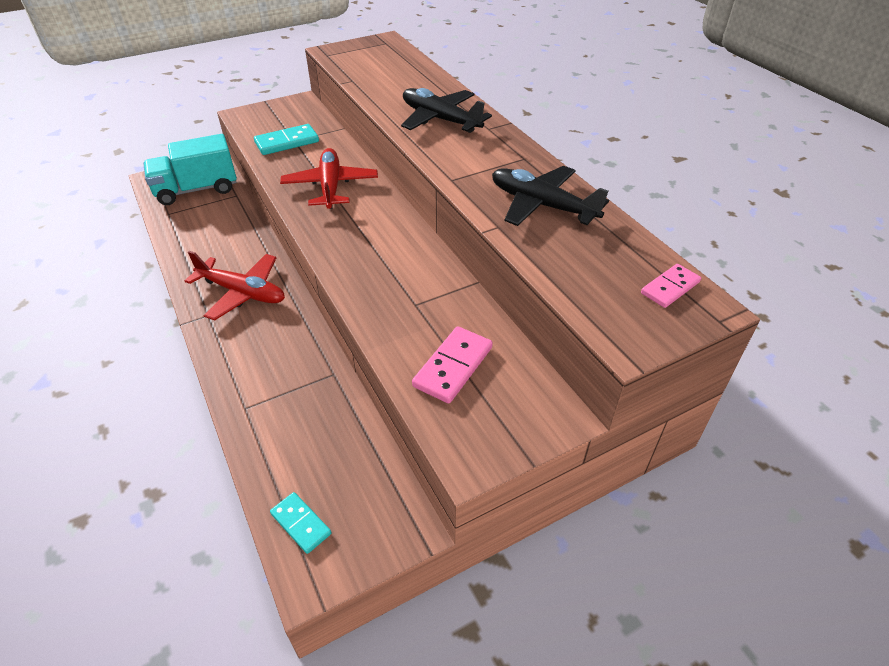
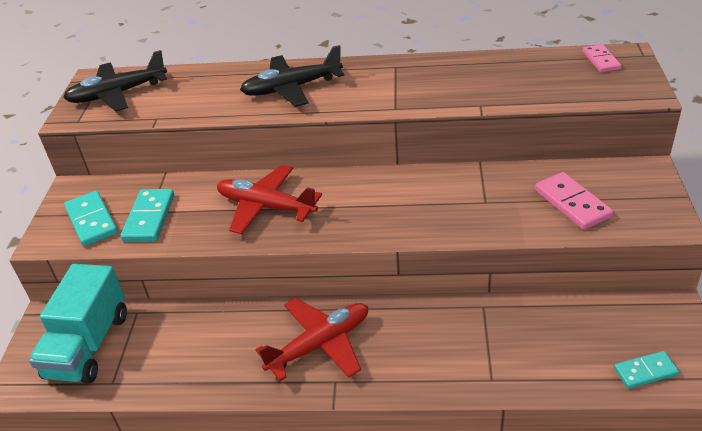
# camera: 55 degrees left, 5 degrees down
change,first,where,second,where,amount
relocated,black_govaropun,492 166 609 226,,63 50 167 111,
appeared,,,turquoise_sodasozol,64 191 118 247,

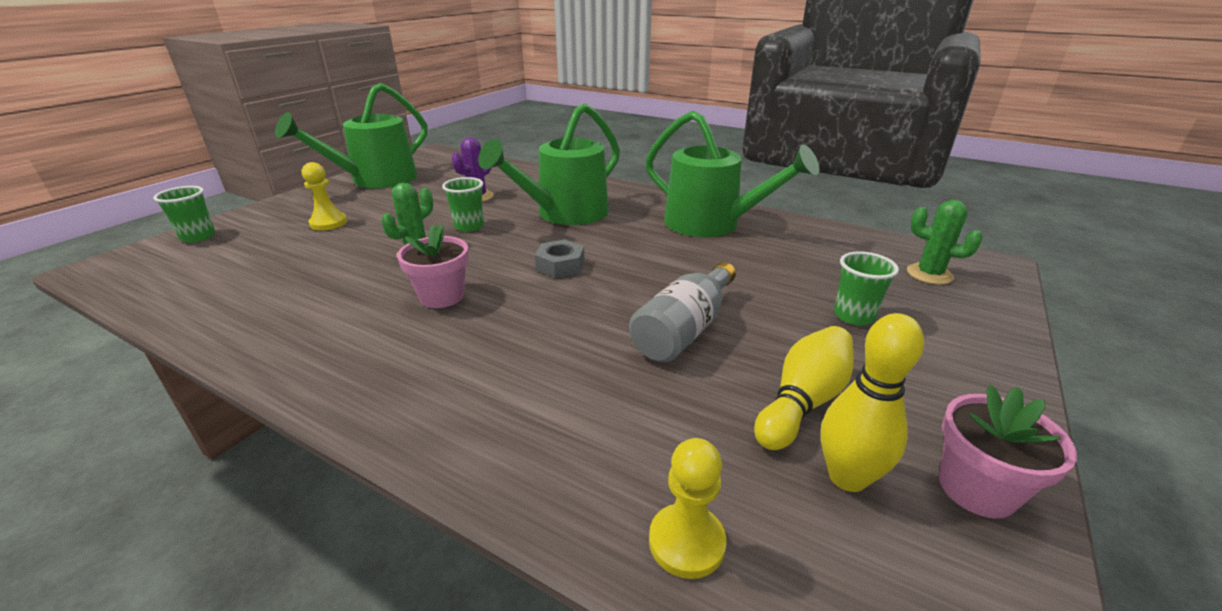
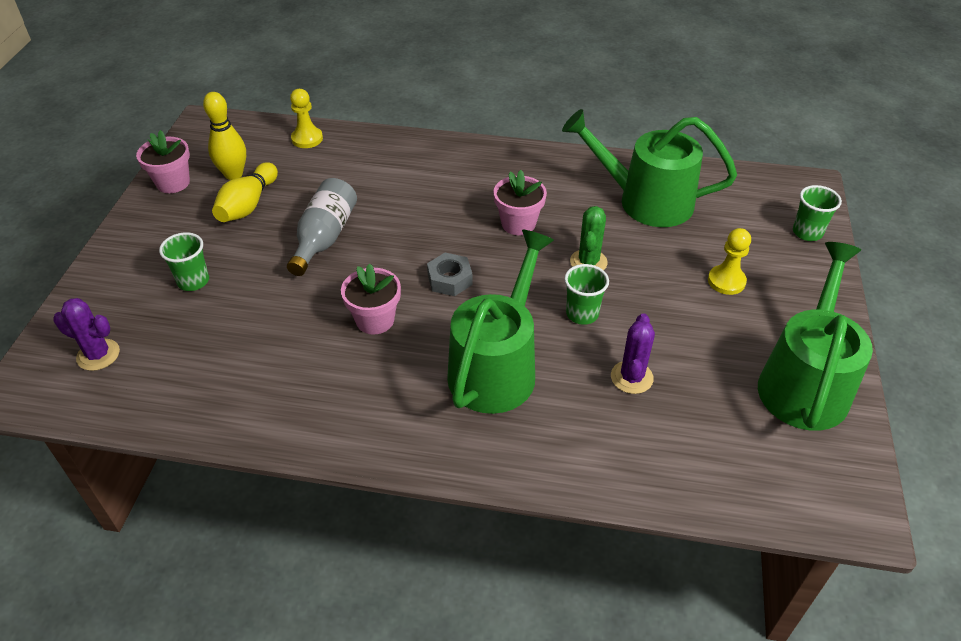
# camera: 160 degrees right, 15 degrees up
change,first,where,second,where,amount
relocated,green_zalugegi,645 111 819 237,,562 109 737 227,
colour,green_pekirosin,907 200 983 285,purple_pekirosin,53 298 120 371,
appeared,,,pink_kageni,341 263 401 335,

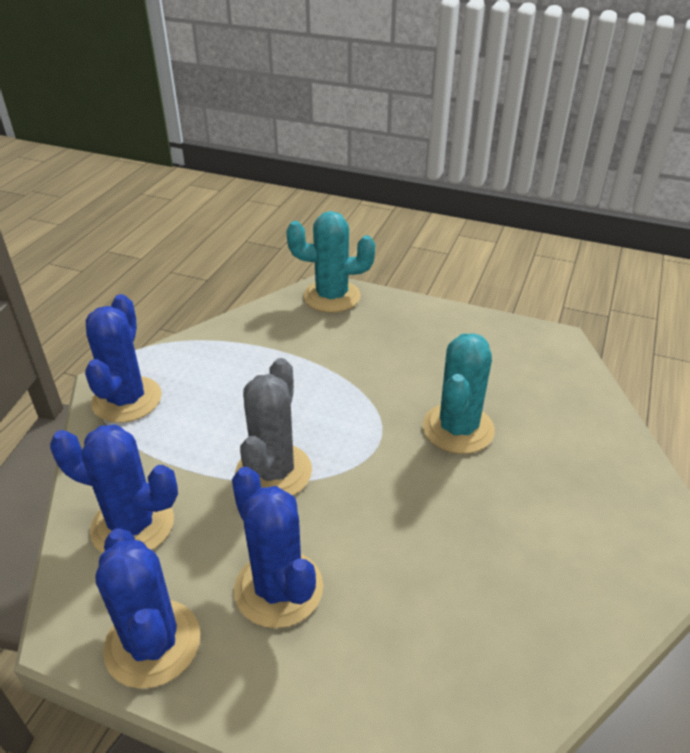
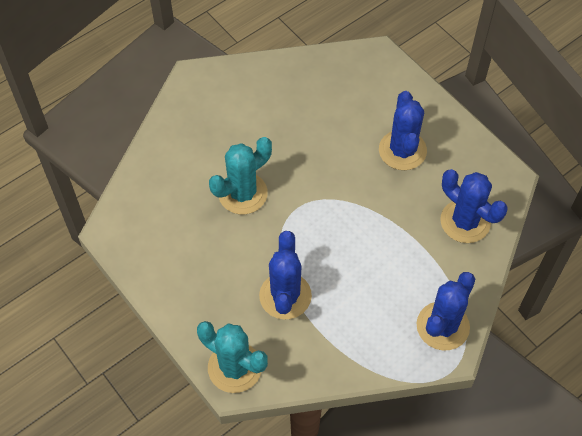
# camera: 150 degrees left, 20 degrees up
change,first,where,second,where,amount
missing,grey_pekirosin,235 358 312 496,,,
relocated,blue_pekirosin,95 528 200 689,,259 231 312 319,

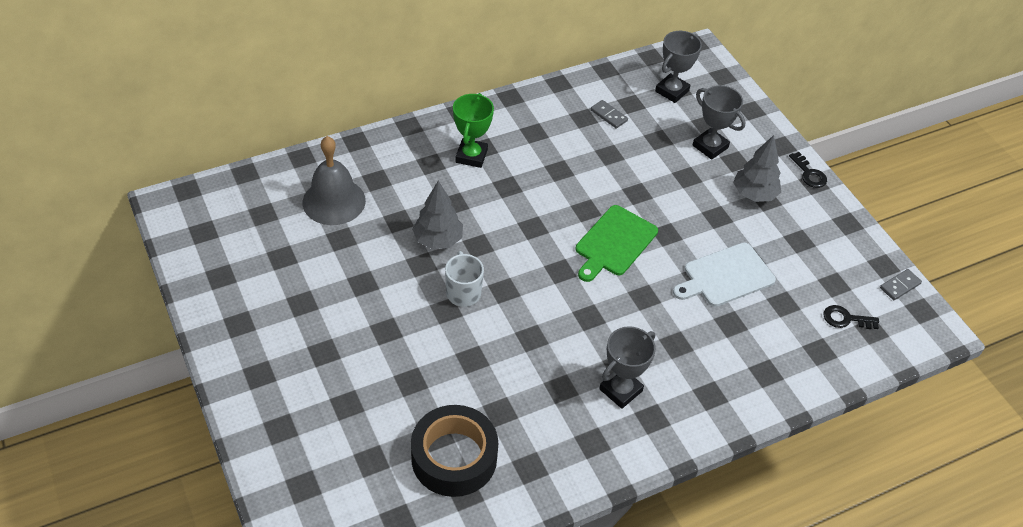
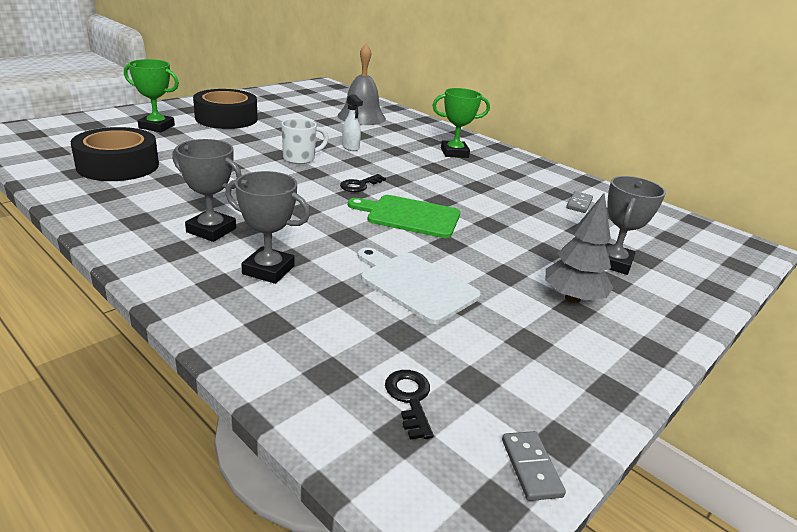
# camera: 70 degrees right, 20 degrees down
change,first,where,second,where,amount
relocated,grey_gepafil,655 31 702 103,,225 171 310 284,
relocated,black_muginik,789 152 827 188,,340 174 386 192,
exchanged,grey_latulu,412 181 463 250,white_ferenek,342 94 363 151,
spun,grey_sodasozol,880 269 922 300,,502 431 566 501,45 degrees clockwise
appeared,,,green_gepafil,124 59 179 132,
appeared,,,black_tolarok,193 89 258 129,

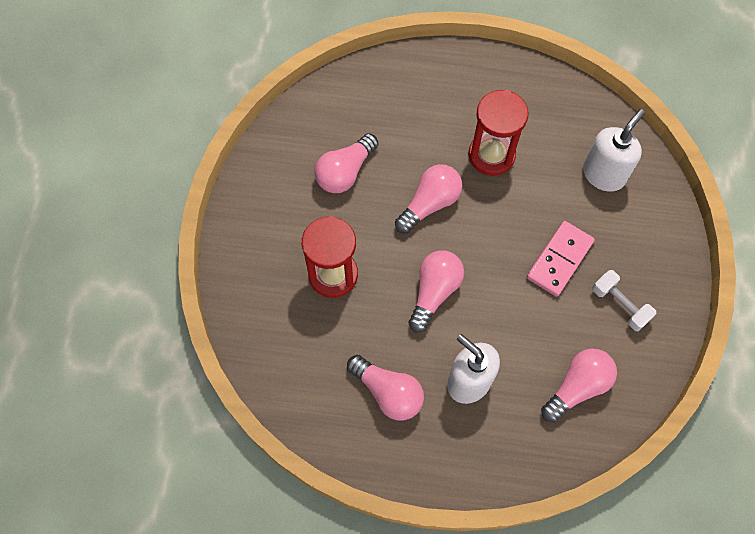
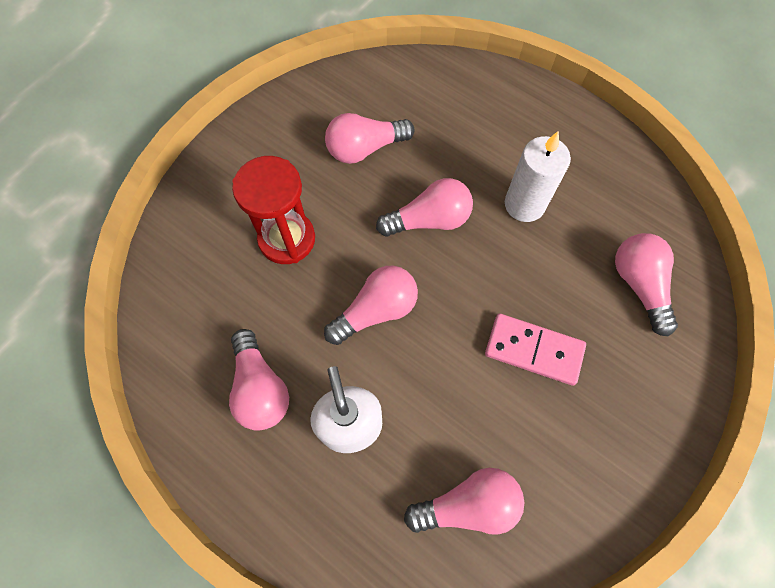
# camera: 30 degrees right, 0 degrees up
change,first,where,second,where,amount
exchanged,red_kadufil,468 90 529 176,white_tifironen,505 131 571 222,
exchanged,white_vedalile,583 109 645 192,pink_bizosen,615 233 678 336,
spun,pink_sodasozol,527 221 595 297,,485 314 586 386,45 degrees clockwise
missing,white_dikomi,592 270 656 331,,,

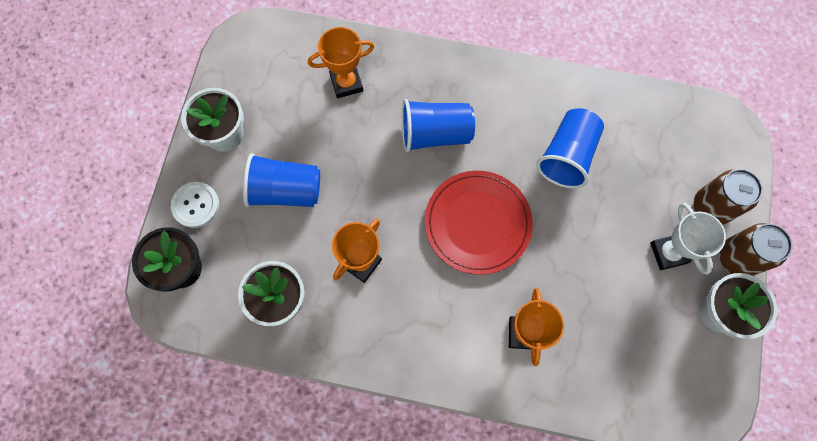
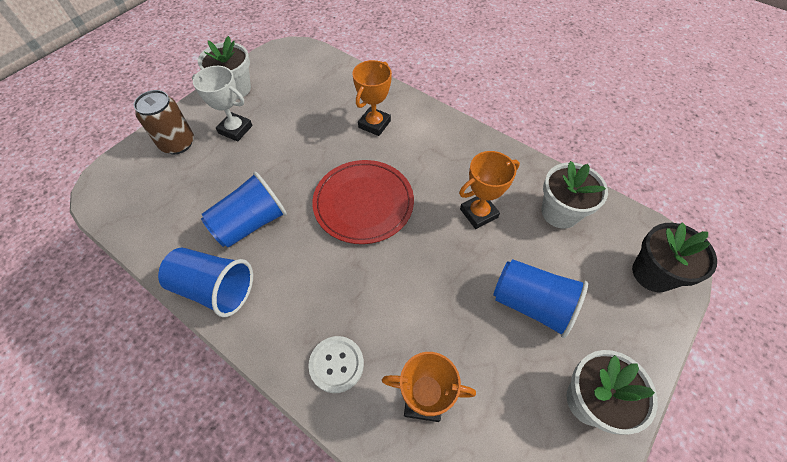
# camera: 155 degrees left, 15 degrees down
change,first,where,second,where,amount
relocated,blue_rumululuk,402 99 475 152,,158 247 253 317,
relocated,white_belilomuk,171 182 219 228,,308 336 364 393,
spun,white_gepafil,650 203 726 275,,192 66 253 141,75 degrees counterclockwise
missing,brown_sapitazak,719 223 792 276,,,

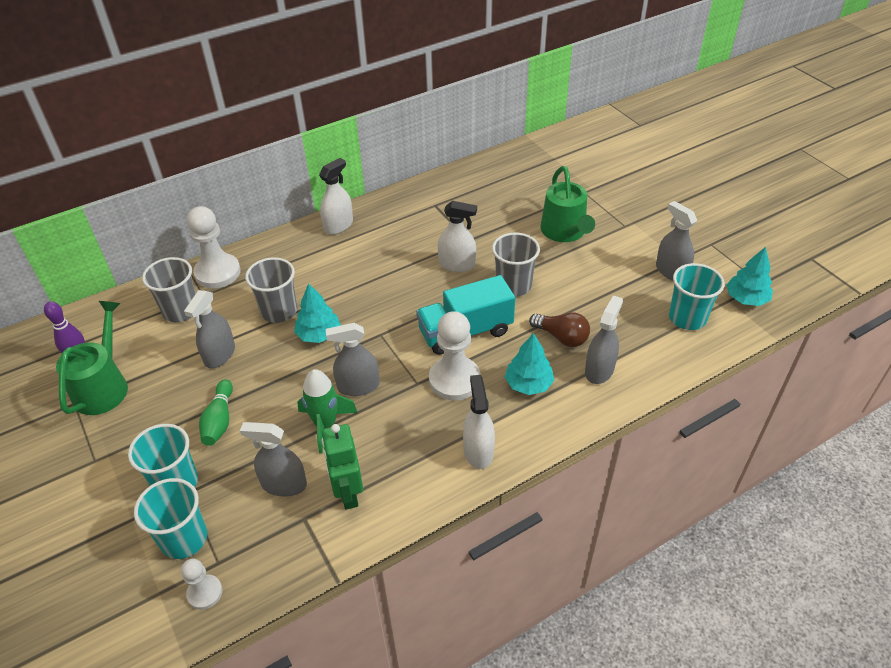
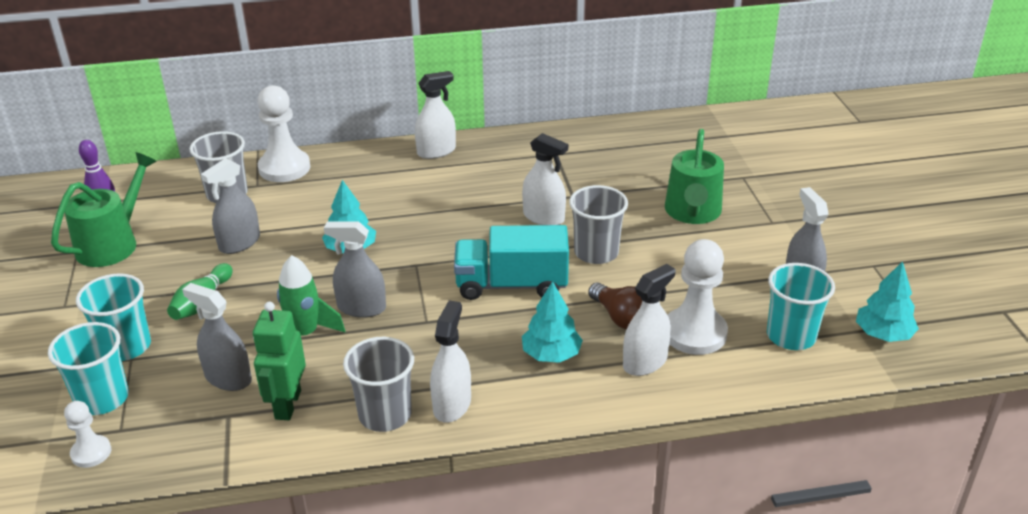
# camera: 20 degrees right, 10 degrees down
change,first,where,second,where,amount
relocated,grey_rumululuk,245 257 297 323,,343 337 414 432,
colour,grey_ferenek,585 295 623 384,white_ferenek,623 264 675 376,
relocated,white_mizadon,429 311 481 400,,668 239 728 355,

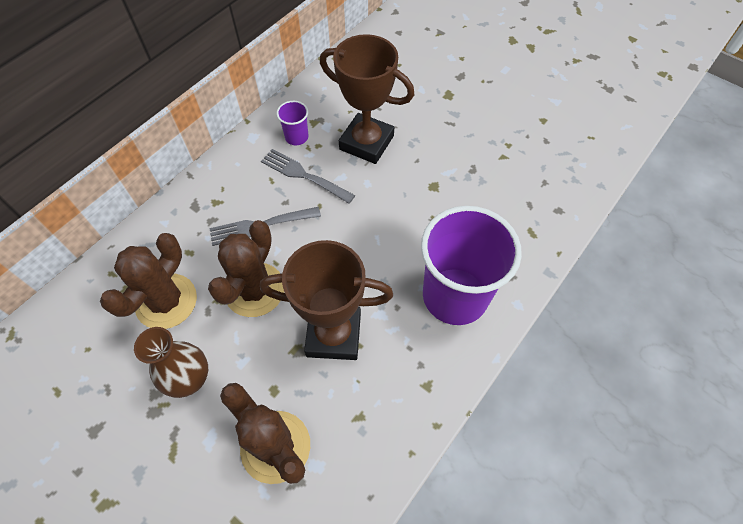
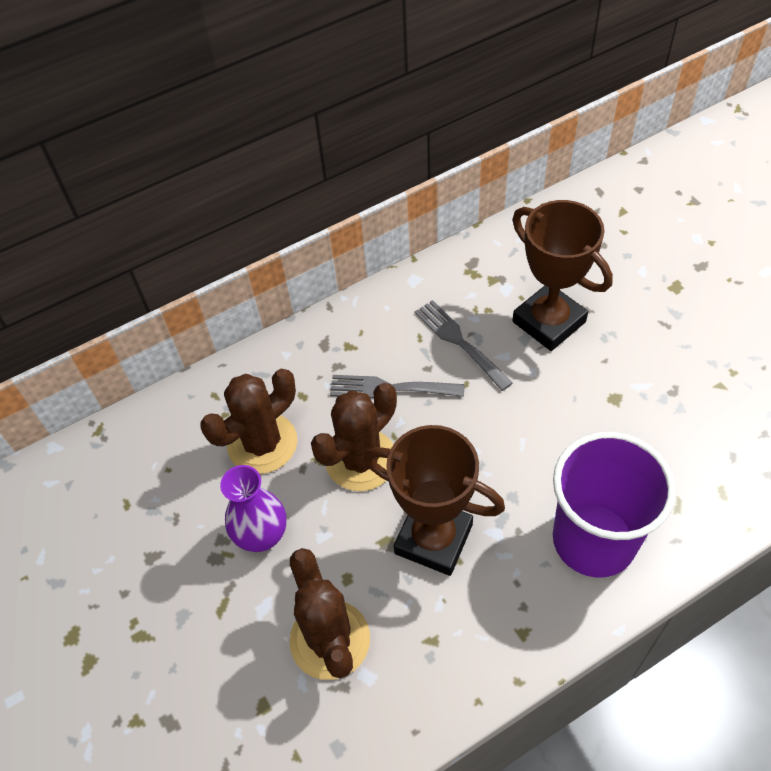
# camera: 25 degrees right, 5 degrees down
change,first,where,second,where,amount
missing,purple_rumululuk,277 101 308 145,,,
colour,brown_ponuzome,134 327 208 398,purple_ponuzome,220 465 286 552,

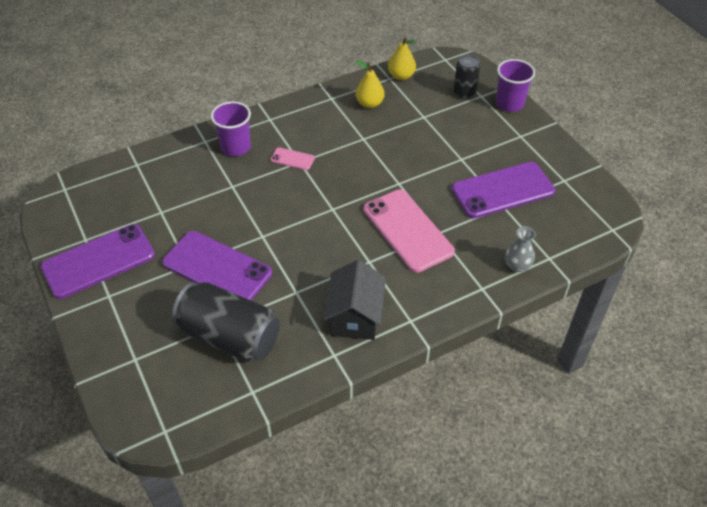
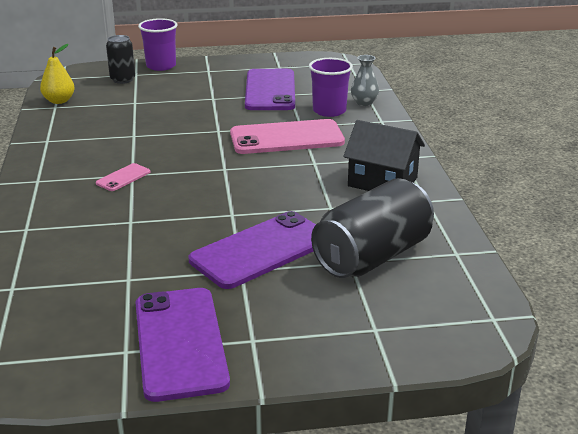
# camera: 70 degrees left, 20 degrees down
change,first,where,second,where,amount
missing,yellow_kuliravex,356 60 385 108,,,
relocated,purple_rumululuk,211 101 251 156,,309 58 353 117,

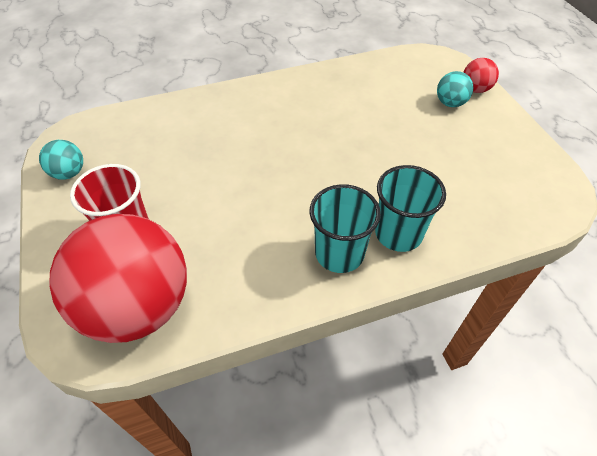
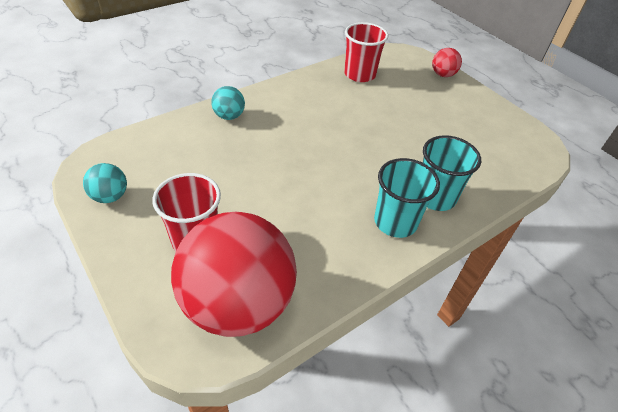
# camera: 20 degrees left, 5 degrees down
change,first,where,second,where,amount
relocated,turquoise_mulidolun,437 71 473 107,,211 86 245 120,
appeared,,,red_rumululuk,344 22 388 82,

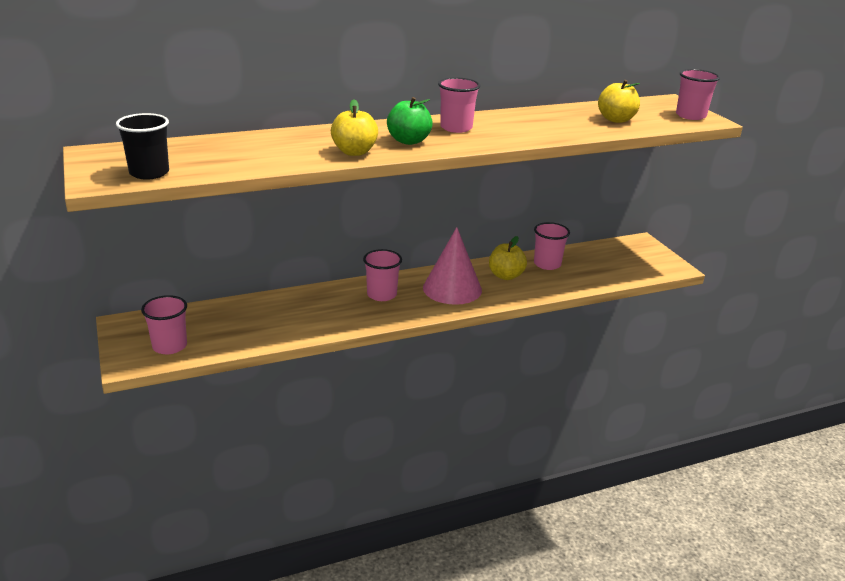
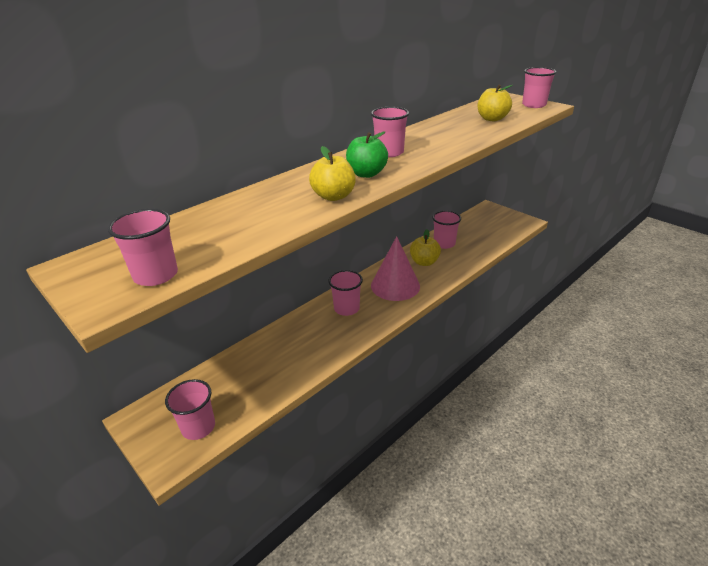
# camera: 20 degrees left, 5 degrees up
change,first,where,second,where,amount
colour,black_rumululuk,116 113 169 180,pink_rumululuk,108 209 178 286,

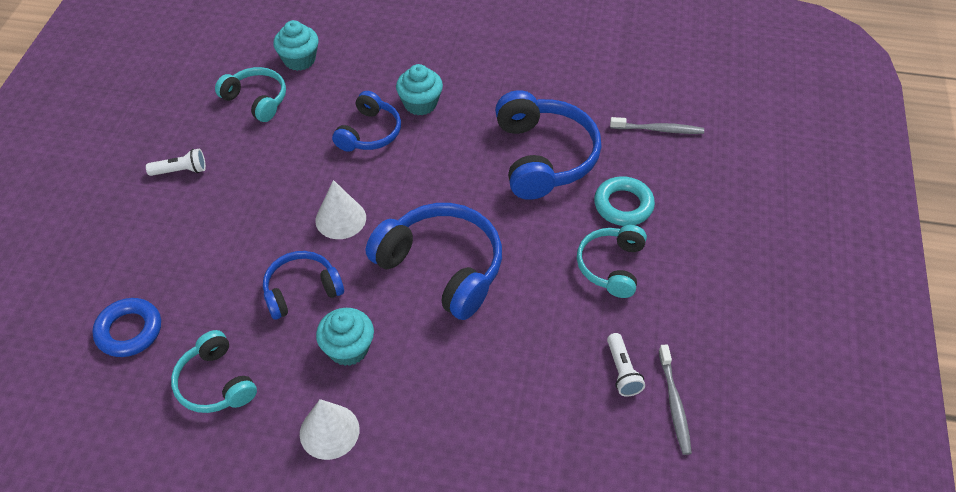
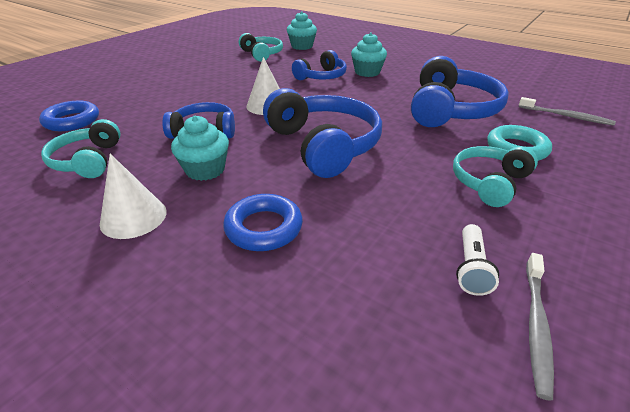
# camera: 25 degrees right, 15 degrees down
change,first,where,second,where,amount
missing,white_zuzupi,146 149 206 176,,,
appeared,,,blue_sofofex,223 194 303 251,

